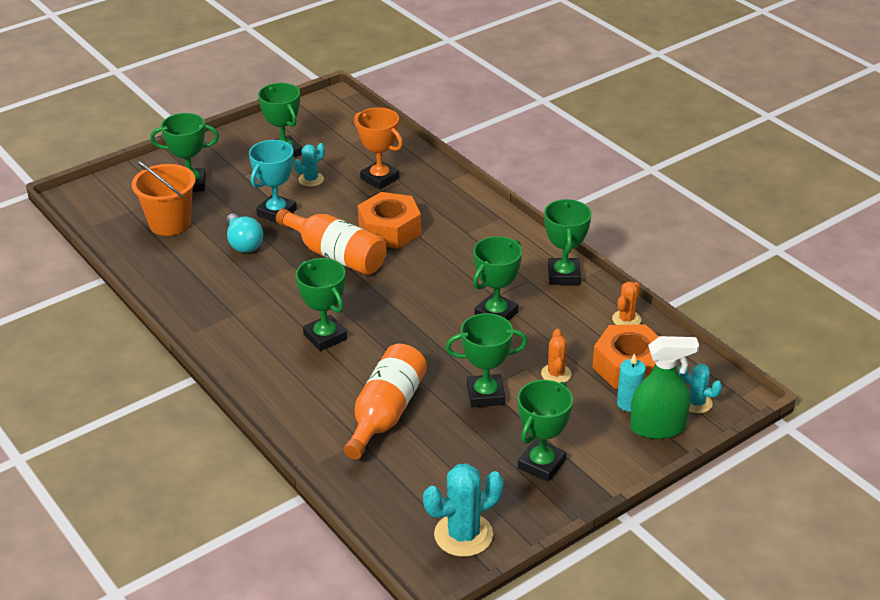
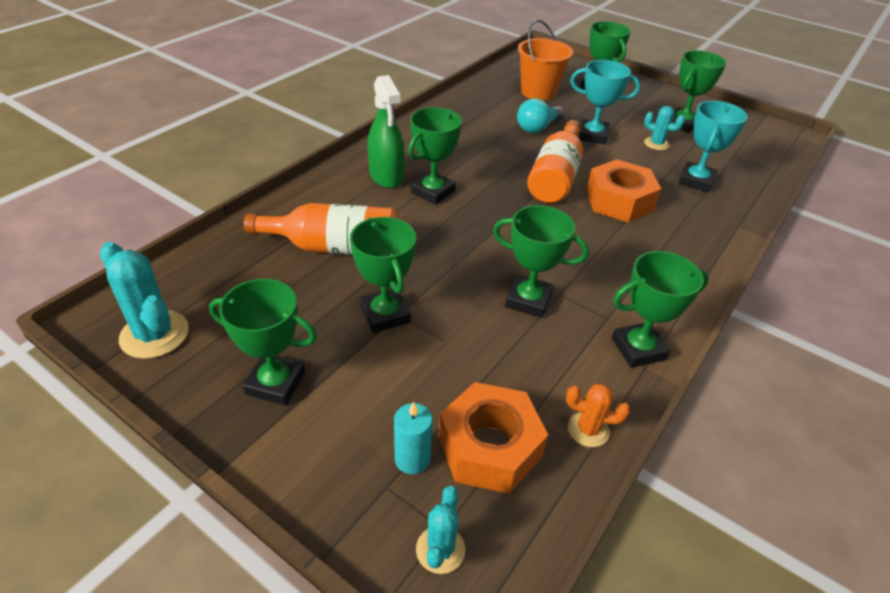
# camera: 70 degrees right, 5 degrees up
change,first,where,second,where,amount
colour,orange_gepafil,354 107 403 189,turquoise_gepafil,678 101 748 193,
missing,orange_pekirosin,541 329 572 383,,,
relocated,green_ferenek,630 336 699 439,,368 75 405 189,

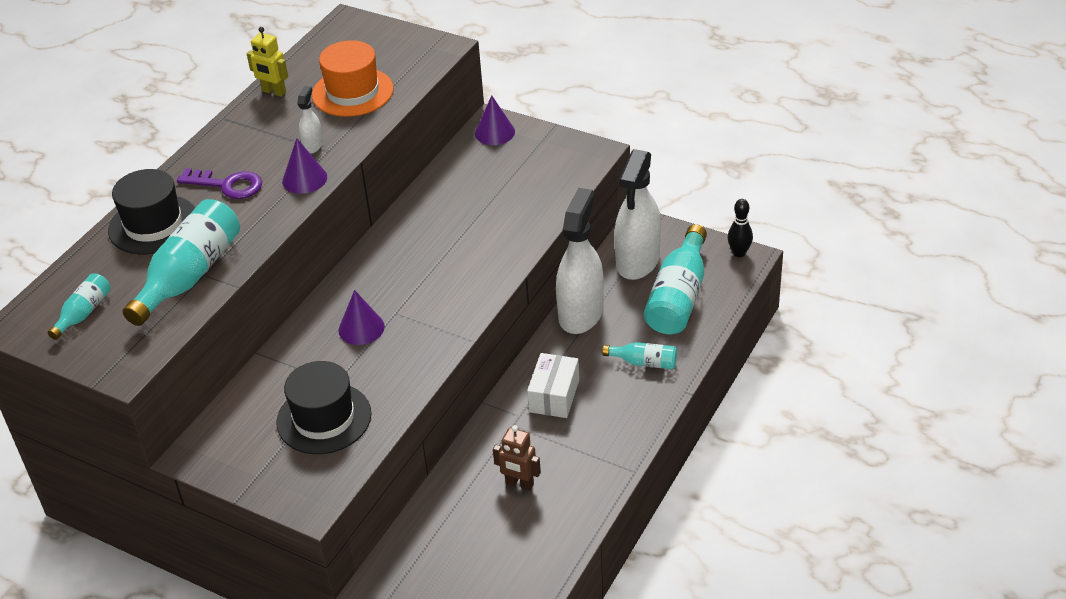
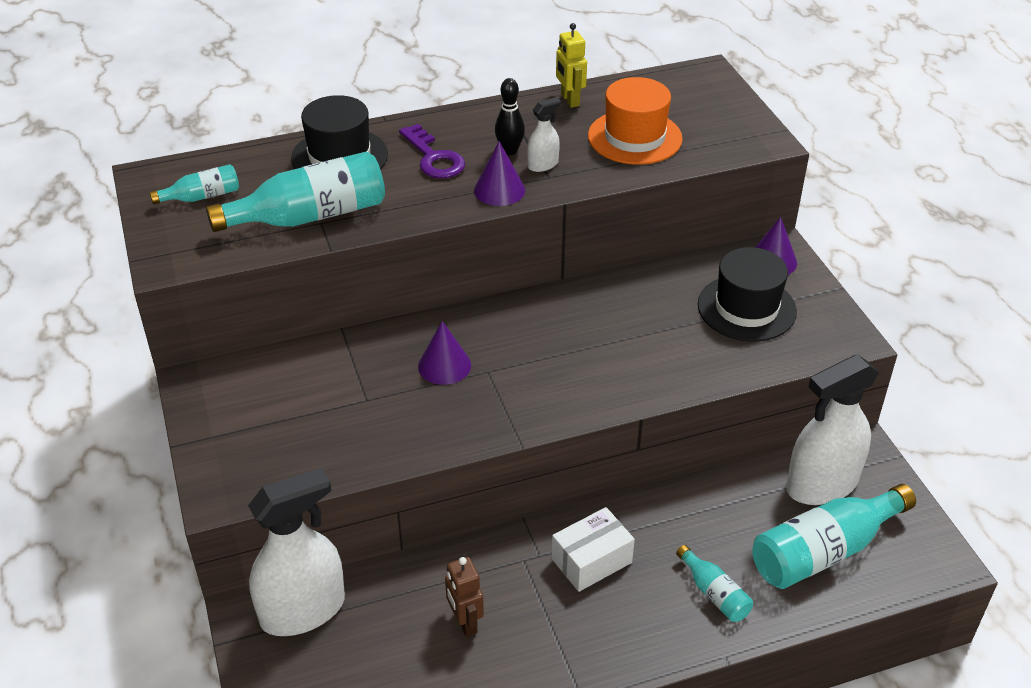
# camera: 40 degrees right, 0 degrees up
change,first,where,second,where,amount
relocated,white_ferenek,556 188 604 334,,248 468 345 636,
relocated,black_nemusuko,728 199 753 257,,495 78 525 155,
relocated,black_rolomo,276 361 371 454,,698 247 797 341,

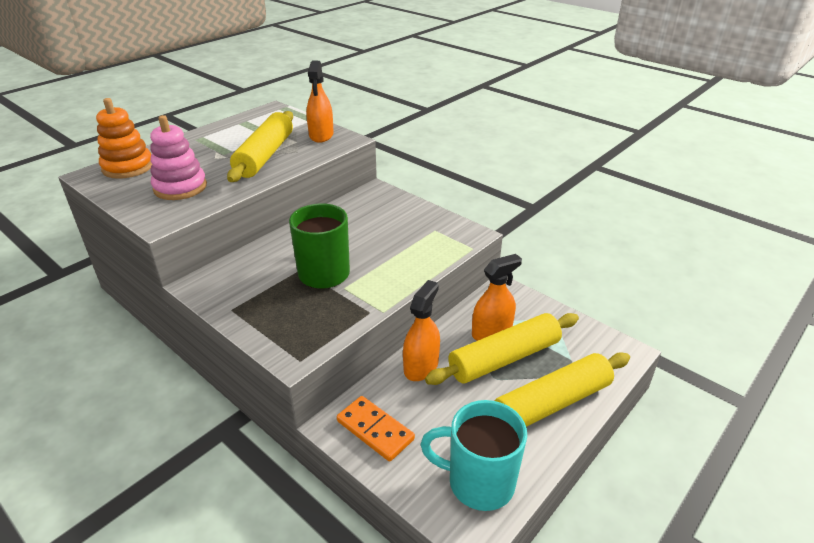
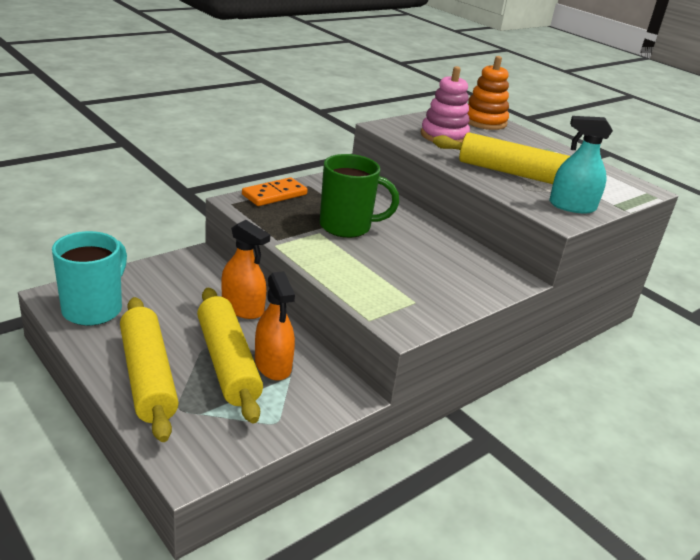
# camera: 95 degrees right, 5 degrees down
change,first,where,second,where,amount
colour,orange_ferenek,306 61 334 143,turquoise_ferenek,549 116 613 214,
relocated,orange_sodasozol,337 396 415 462,,242 177 308 206,

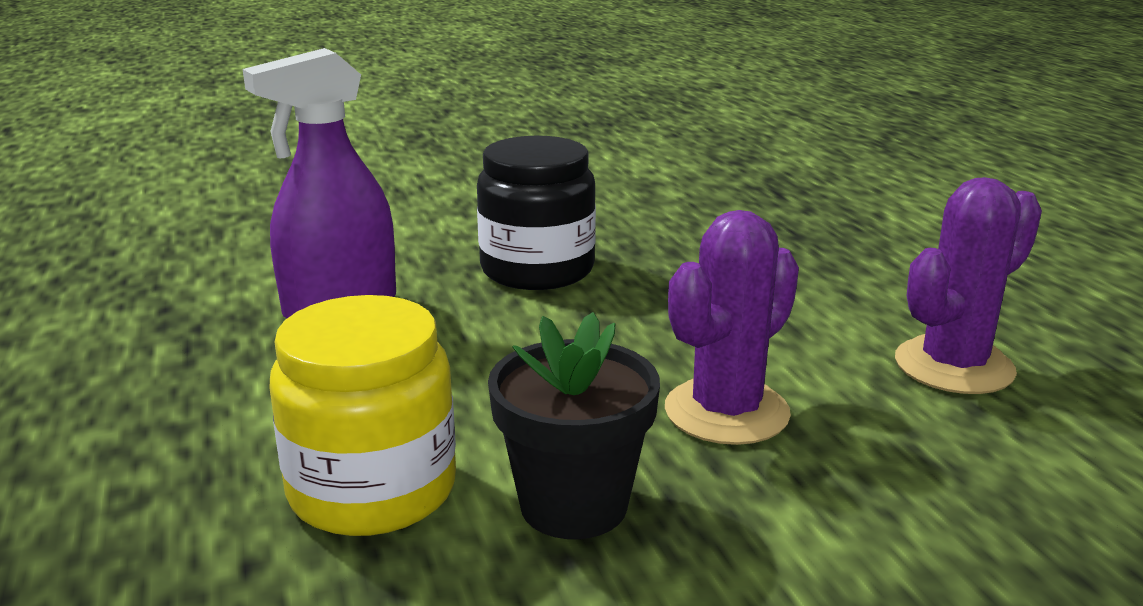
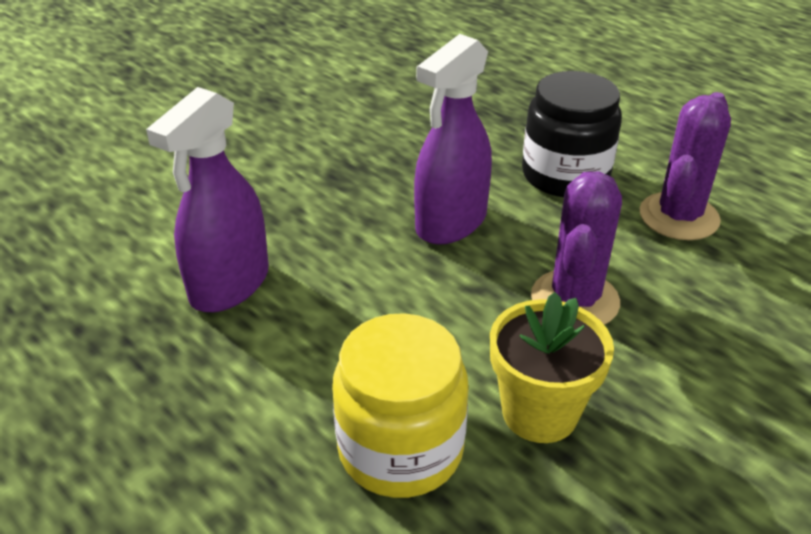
# camera: 25 degrees left, 15 degrees up
change,first,where,second,where,amount
relocated,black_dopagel,477 136 596 290,,522 71 622 197,
colour,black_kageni,488 312 660 539,yellow_kageni,490 292 614 443,
appeared,,,purple_ferenek,414 34 492 245,

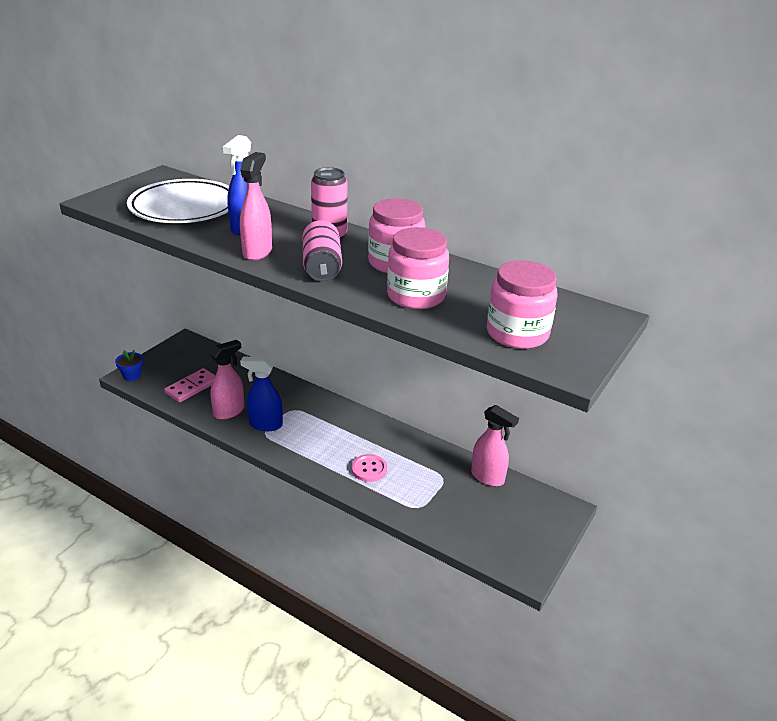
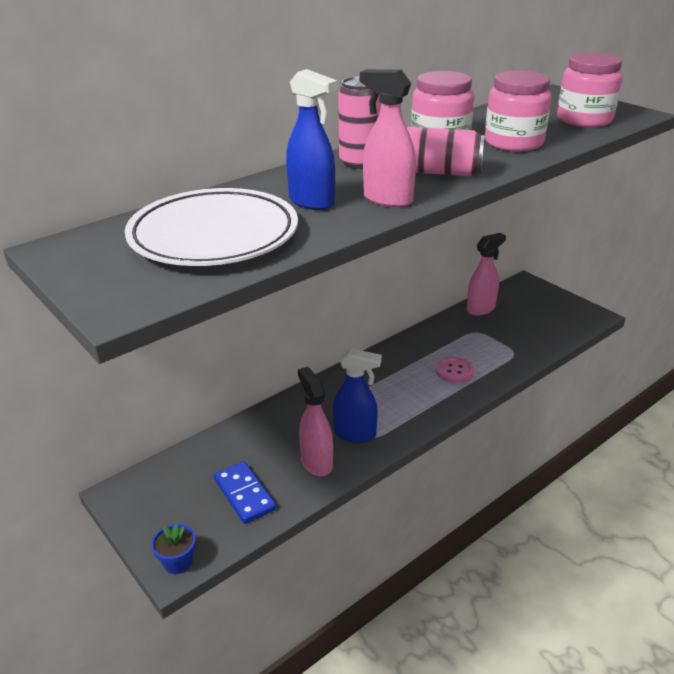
# camera: 70 degrees left, 0 degrees up
change,first,where,second,where,amount
spun,blue_ferenek,240 357 283 431,,333 348 382 443,105 degrees counterclockwise
colour,pink_sodasozol,164 368 215 403,blue_sodasozol,214 461 276 524,

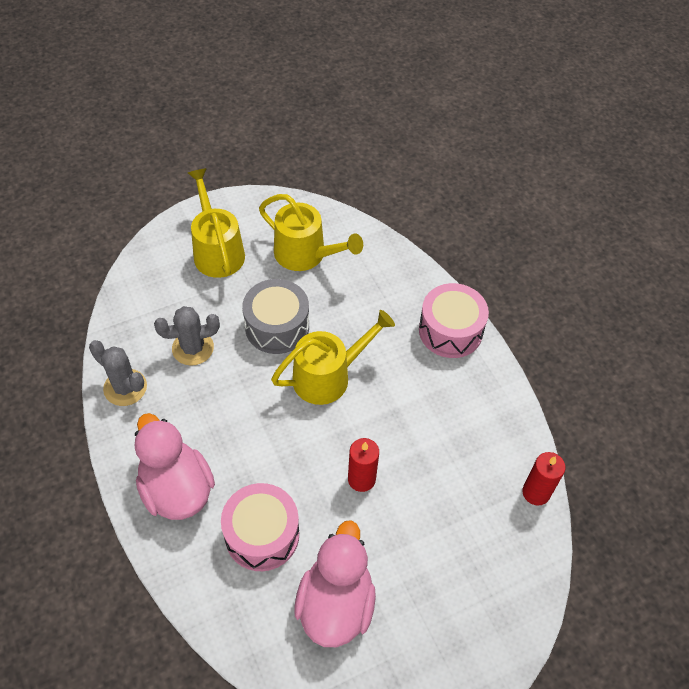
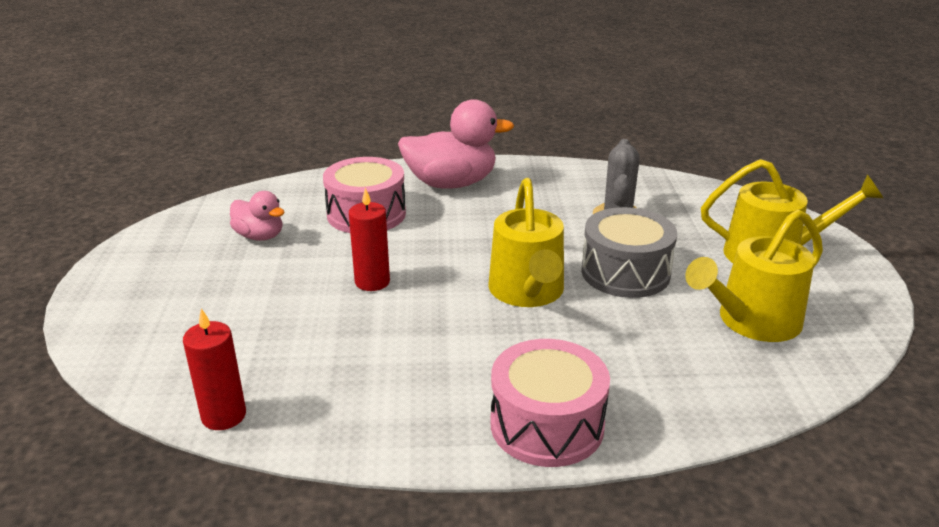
# camera: 115 degrees right, 25 degrees down
change,first,where,second,where,amount
missing,grey_pekirosin,89 340 147 406,,,
size,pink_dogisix,295 520 376 647,,230 191 285 241,x0.56

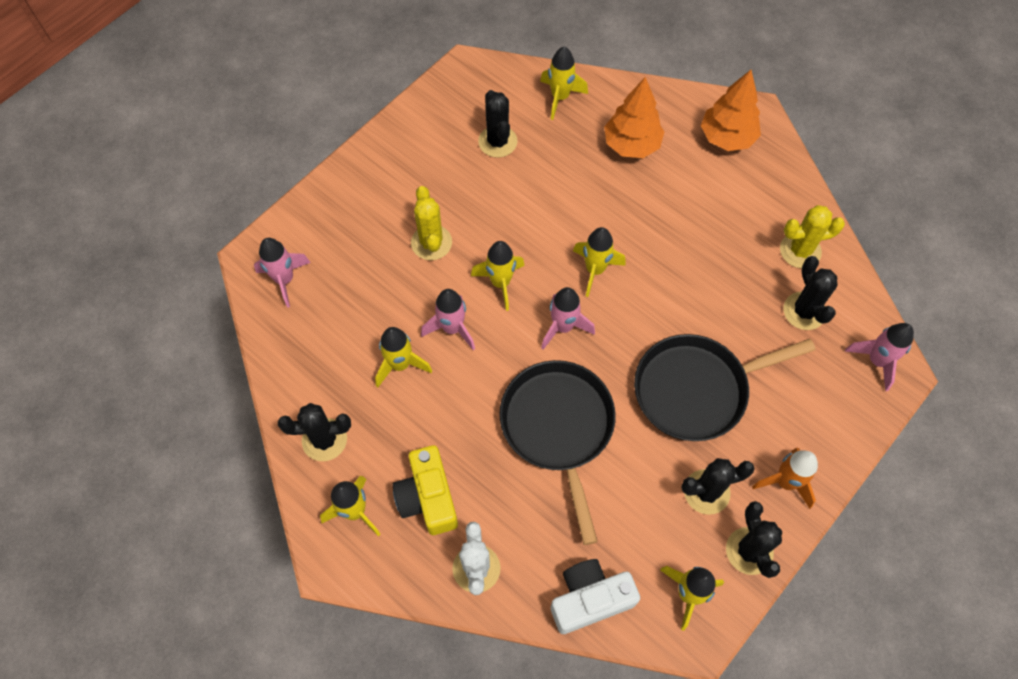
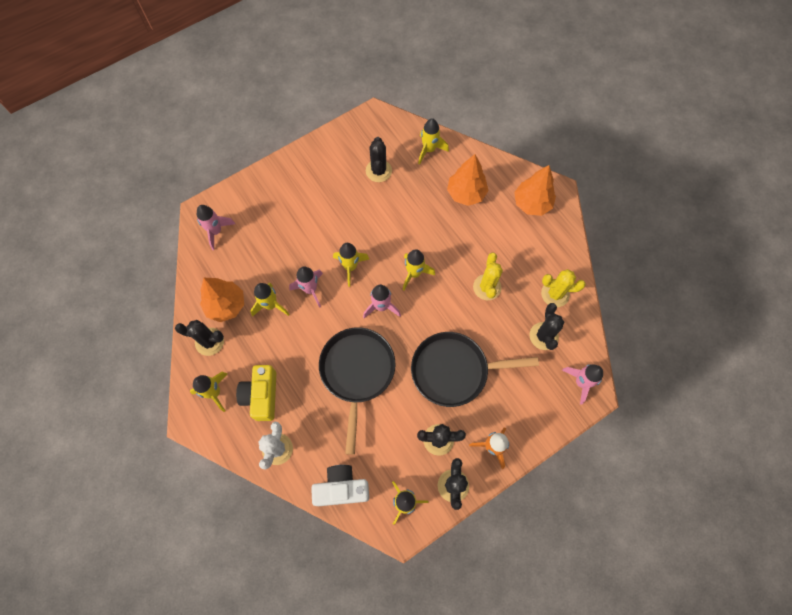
# camera: 15 degrees right, 5 degrees up
change,first,where,second,where,amount
relocated,yellow_pekirosin,411 186 452 260,,473 253 503 300,
appeared,,,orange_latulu,200 278 244 322,

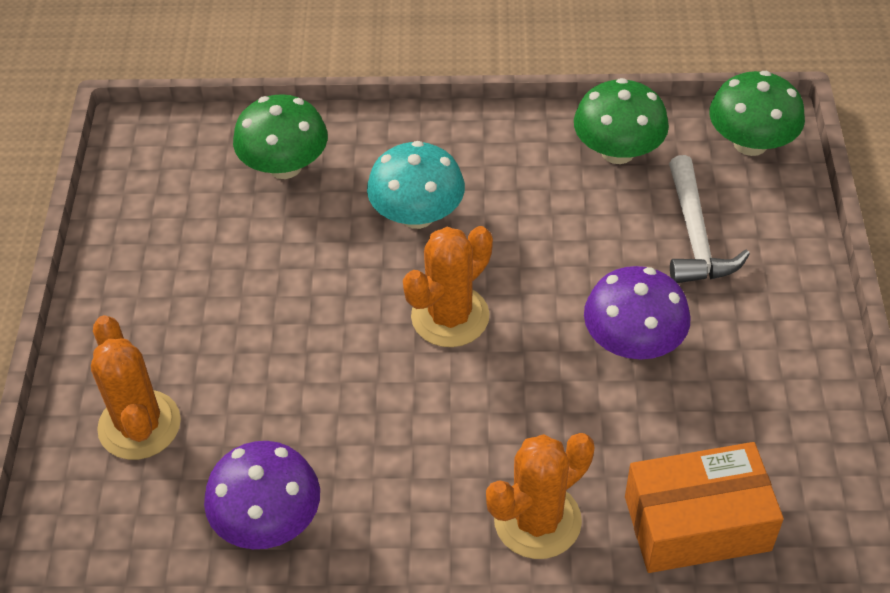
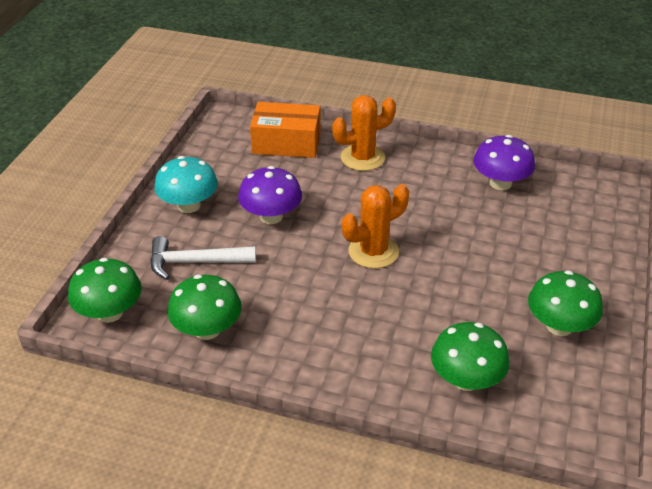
# camera: 165 degrees left, 10 degrees down
change,first,where,second,where,amount
relocated,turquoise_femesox,367 141 465 229,,154 156 218 213,
spun,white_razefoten,669 155 750 283,,150 236 256 280,105 degrees counterclockwise
missing,orange_pekirosin,91 315 181 460,,,
appeared,,,green_femesox,528 270 603 336,

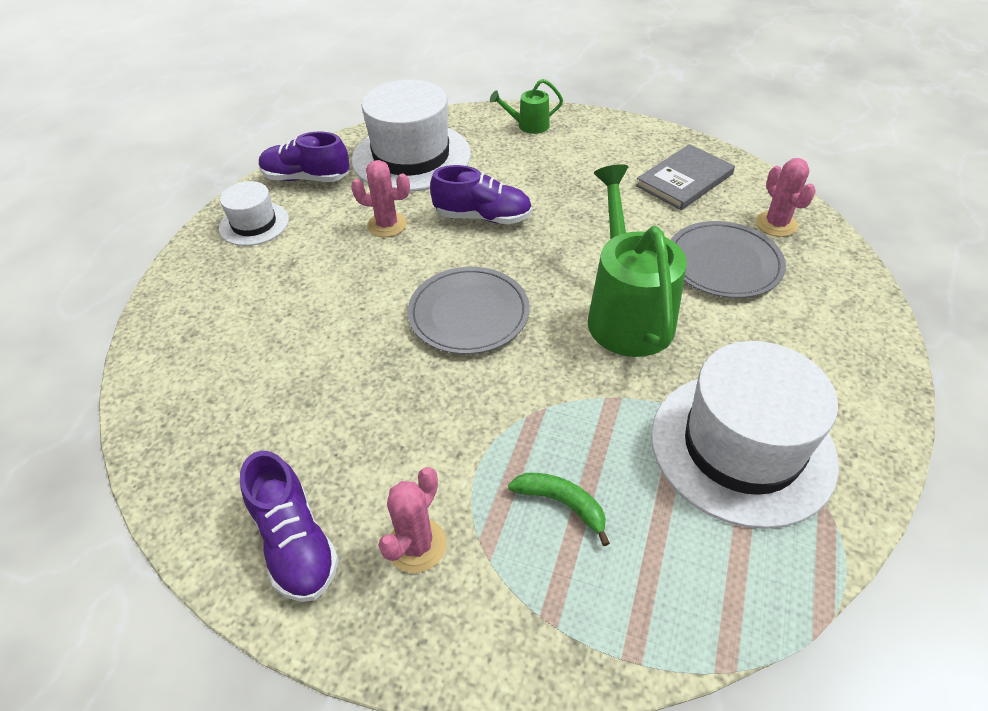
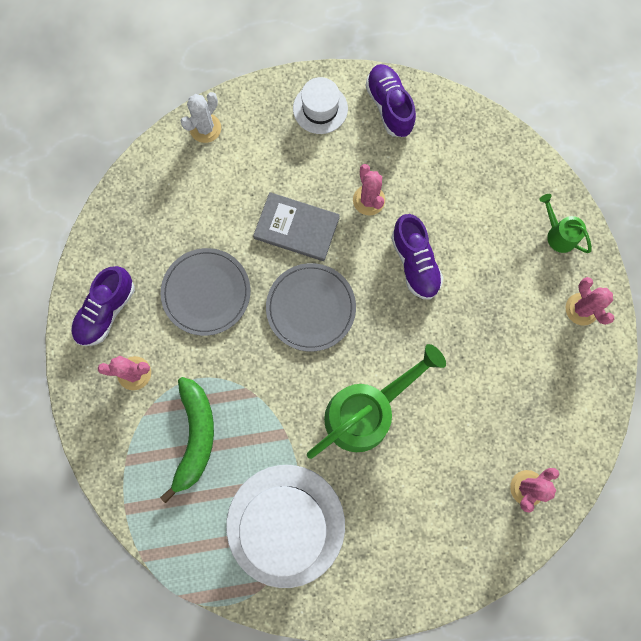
# camera: 60 degrees right, 30 degrees up
change,first,where,second,where,amount
missing,white_rolomo,352 80 471 192,,,
relocated,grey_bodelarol,636 144 735 210,,253 192 340 261,
relocated,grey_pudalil,671 221 786 298,,161 248 250 336,
size,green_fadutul,508 473 610 546,,160 377 214 503,x1.77
appeared,,,white_pekirosin,181 92 221 143,
appeared,,,pink_pekirosin,566 277 614 325,

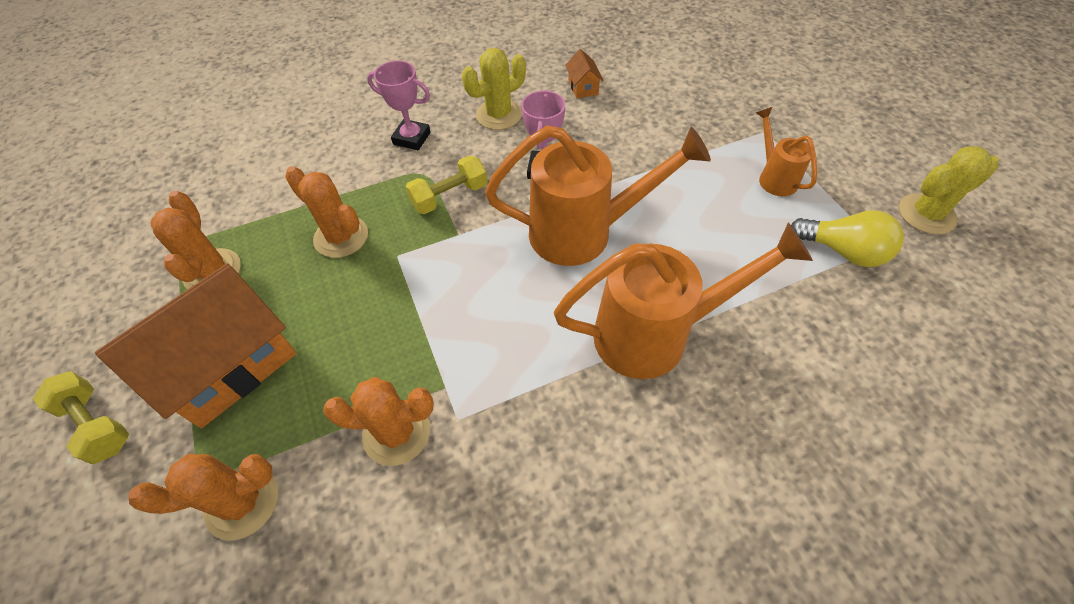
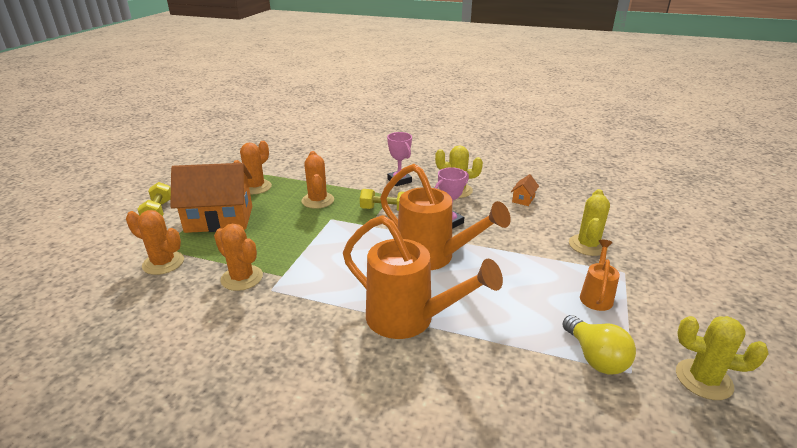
# camera: 40 degrees right, 25 degrees down
change,first,where,second,where,amount
appeared,,,yellow_pekirosin,569 189 610 256,

